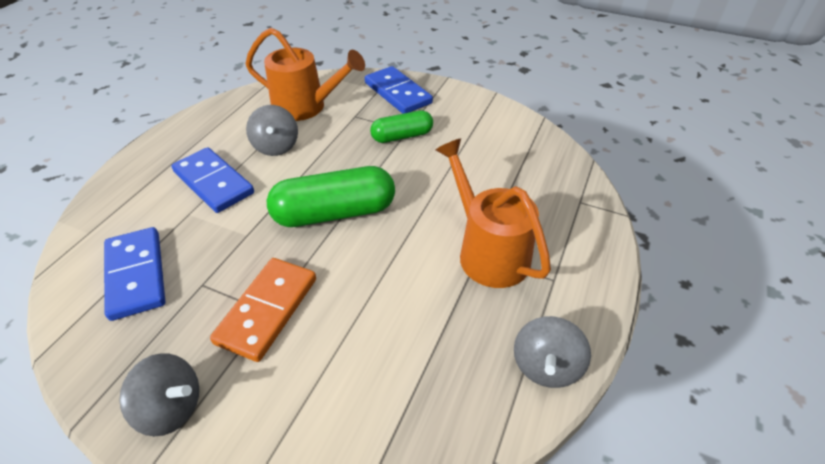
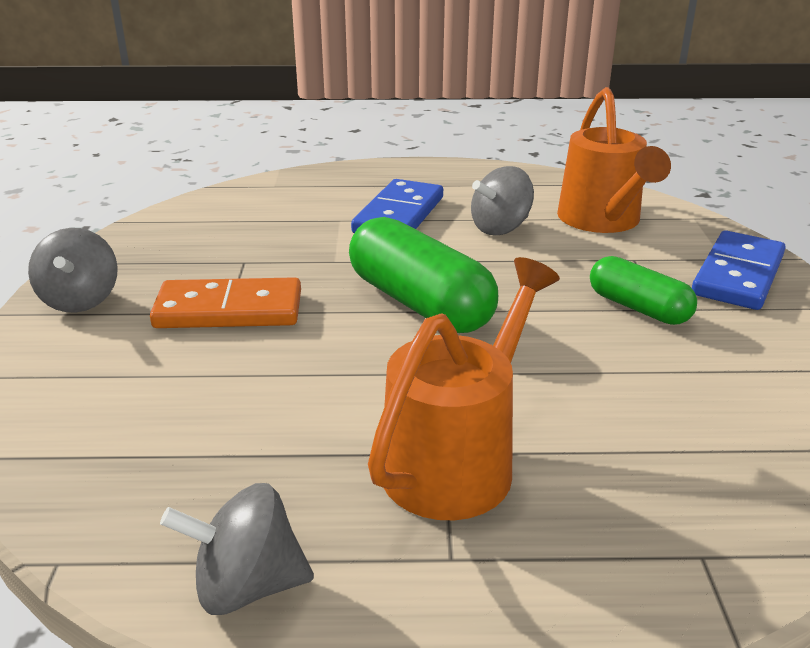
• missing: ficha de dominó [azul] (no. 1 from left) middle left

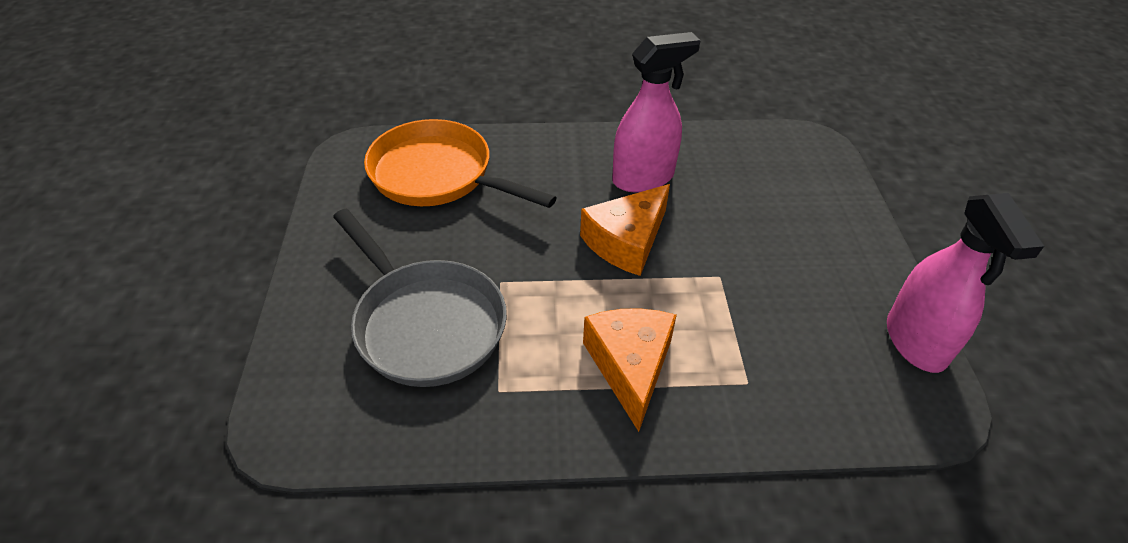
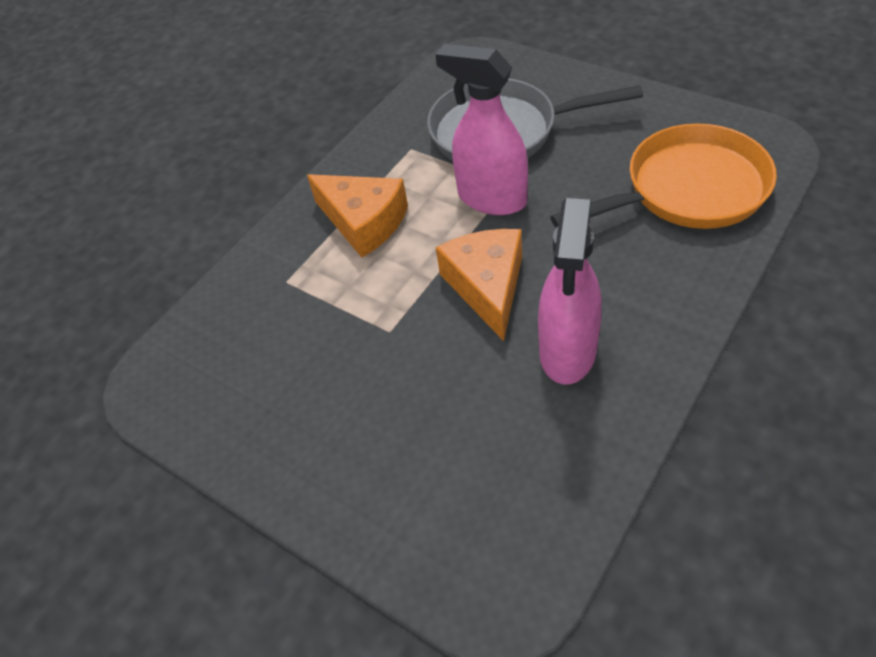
• relocated: pulverizador [rosa] (no. 2 from left in the first image) middle right to pulverizador [rosa] (no. 1 from left) top centre

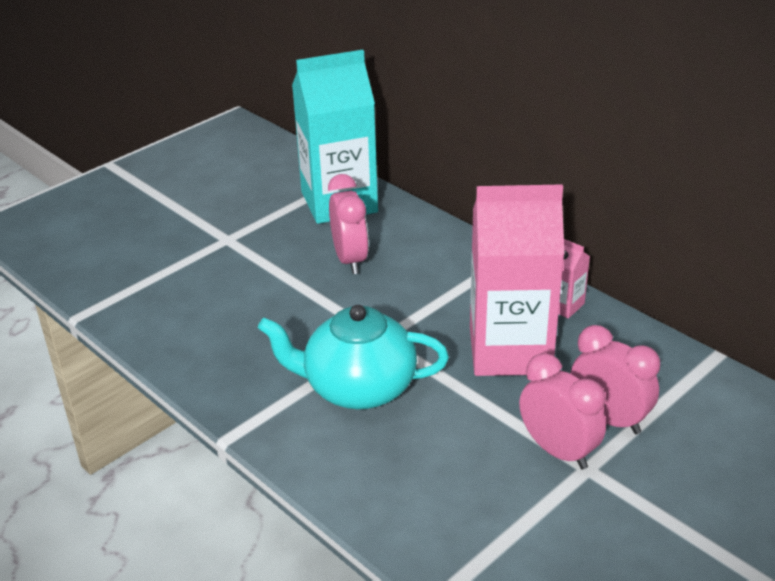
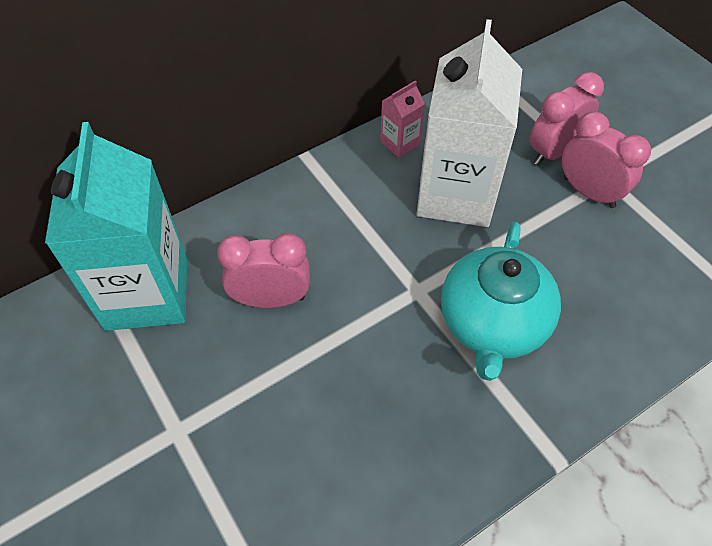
• colour: cartón de leche [rosa] (no. 1 from left) middle right to cartón de leche [blanco] top centre
• spun: despertador [rosa] (no. 2 from left in the first image) bottom right = top right 75 degrees clockwise

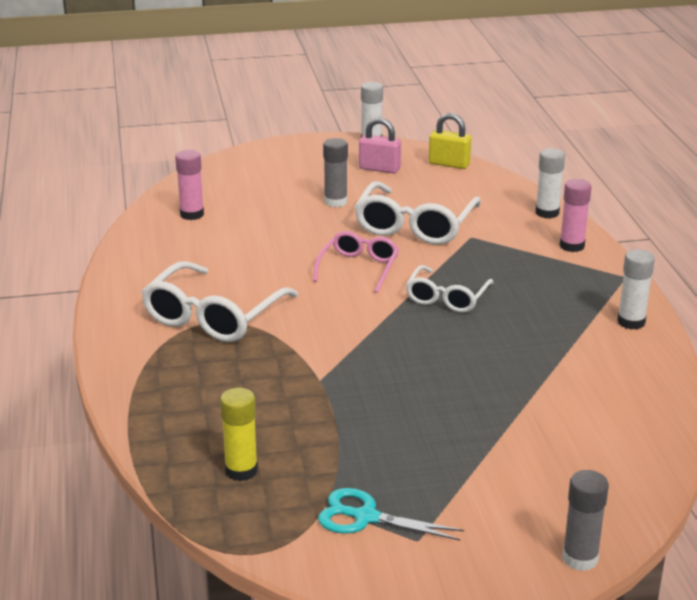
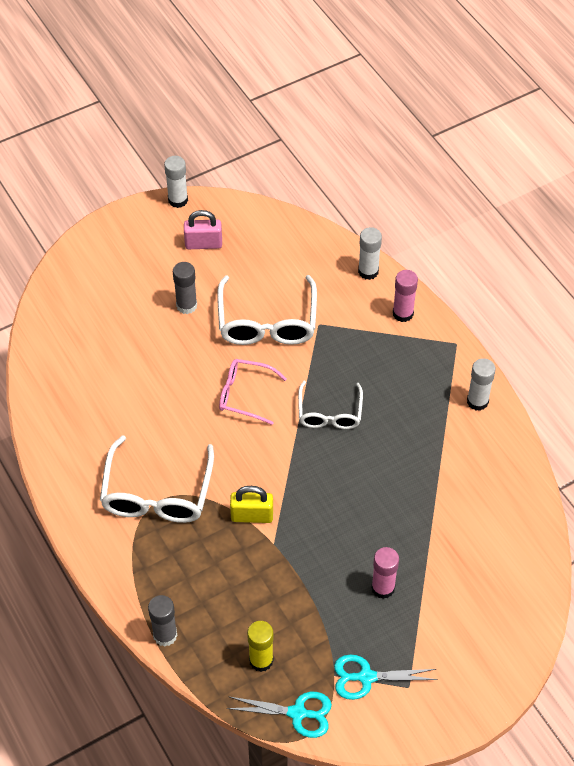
• relocated: barra de pegamento [gris] (no. 2 from left in the first image) bottom right to barra de pegamento [gris] (no. 1 from left) bottom left
• spun: gafas [rosa] centre = centre 75 degrees counterclockwise
• appeared: tijeras [turquesa] (no. 1 from left) bottom centre
• relocated: candado [amarillo] top centre to centre
• relocated: barra de pegamento [rosa] (no. 1 from left) top left to bottom right

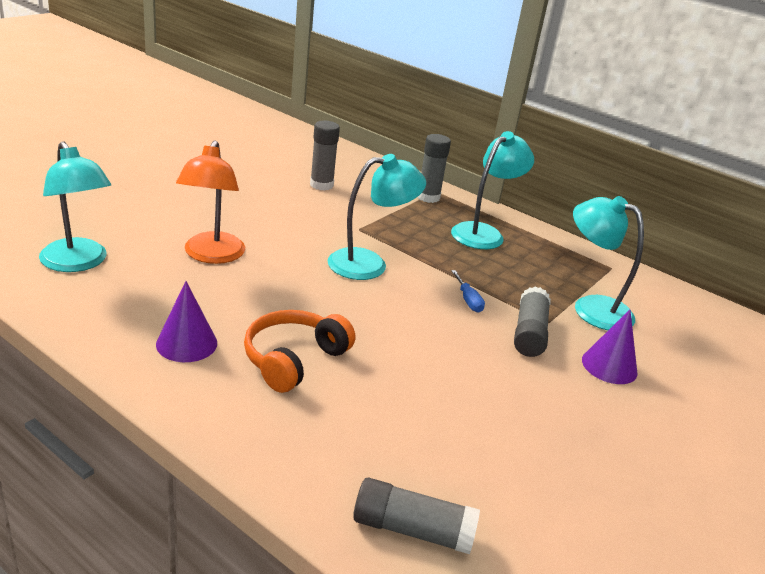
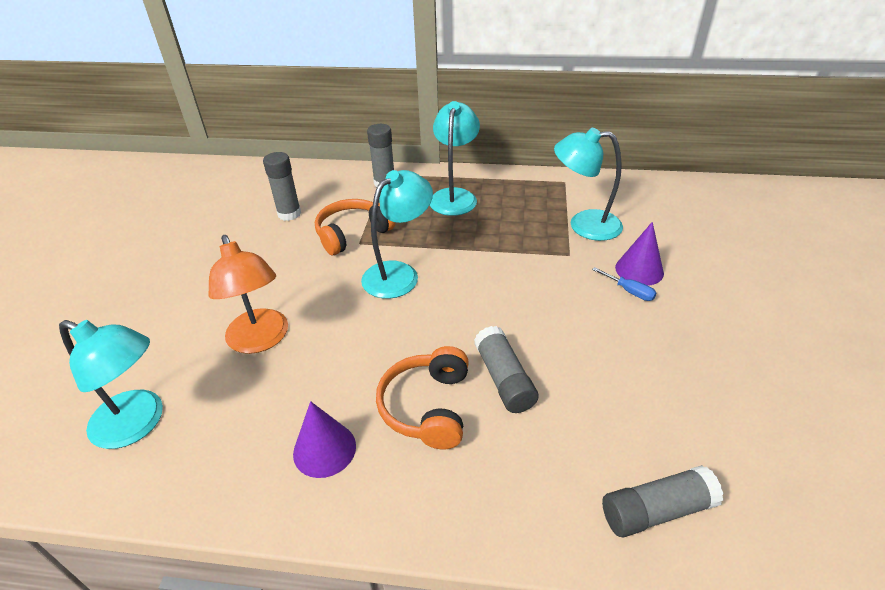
• appeared: auriculares [naranja] (no. 1 from left) centre
• relocated: barra de pegamento [gris] (no. 4 from left in the first image) middle right to barra de pegamento [gris] (no. 3 from left) centre
• relocated: destornillador [azul] centre to middle right

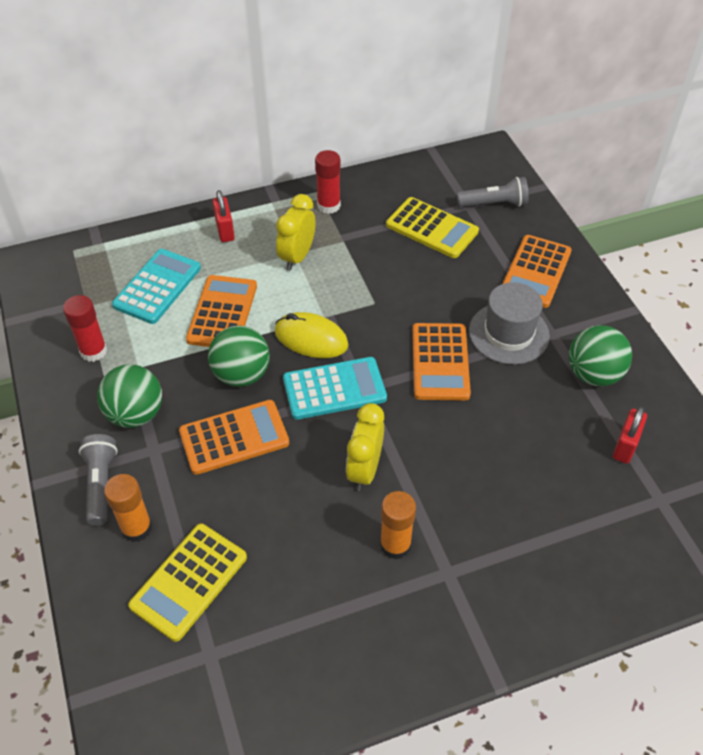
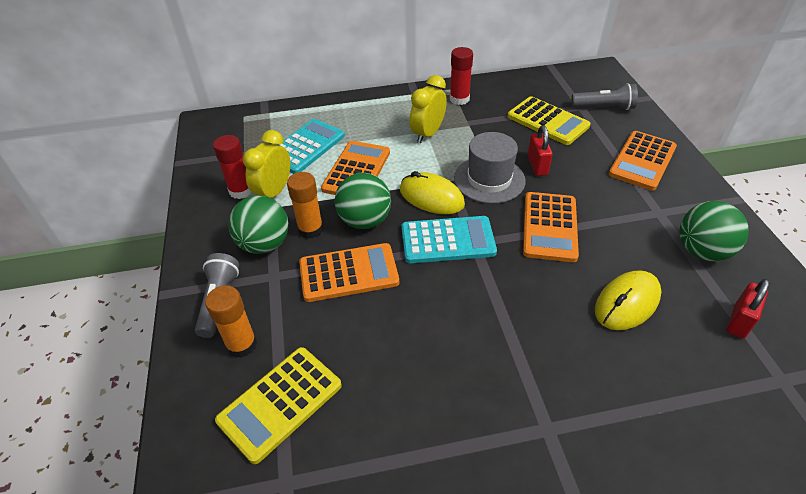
• relocated: despertador [amarillo] (no. 2 from left in the first image) centre to despertador [amarillo] (no. 1 from left) top left
• relocated: barra de pegamento [naranja] (no. 2 from left) bottom centre to centre
• relocated: sombrero [gris] middle right to centre
• relocated: candado [rojo] (no. 1 from left) top left to top right
• appeared: ratón [amarillo] (no. 2 from left) middle right

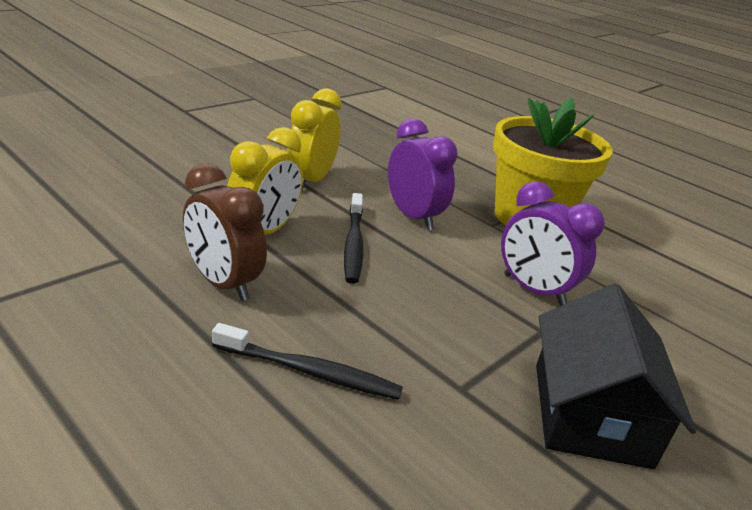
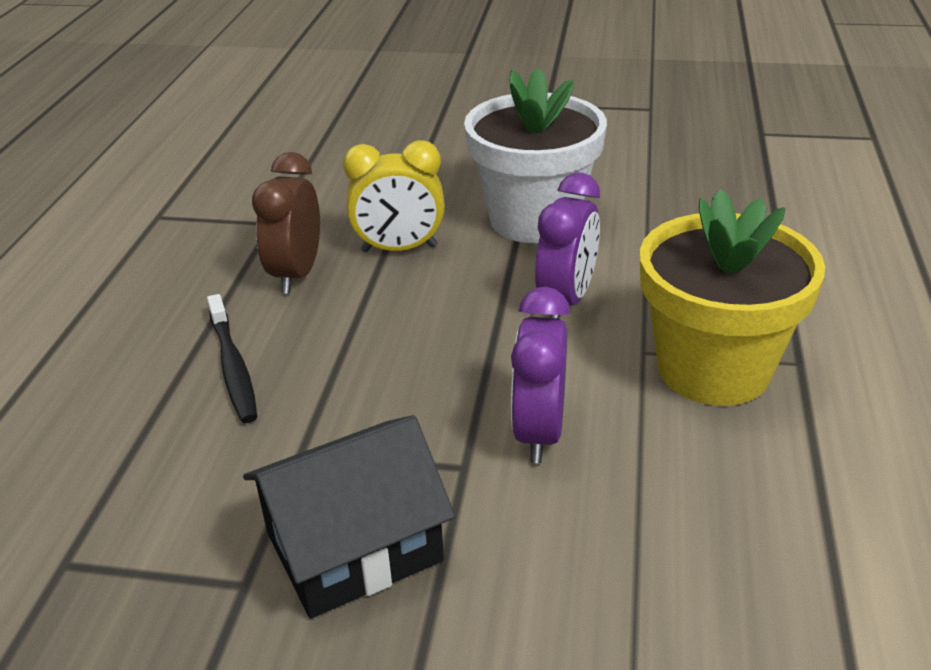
• exchanged: despertador [amarillo] (no. 2 from left) top centre to maceta [blanco] top centre
• missing: cepillo de dientes [negro] (no. 2 from left) centre

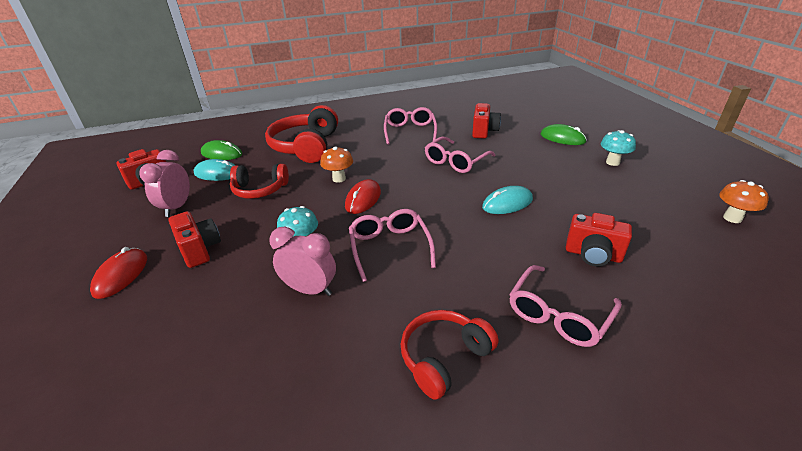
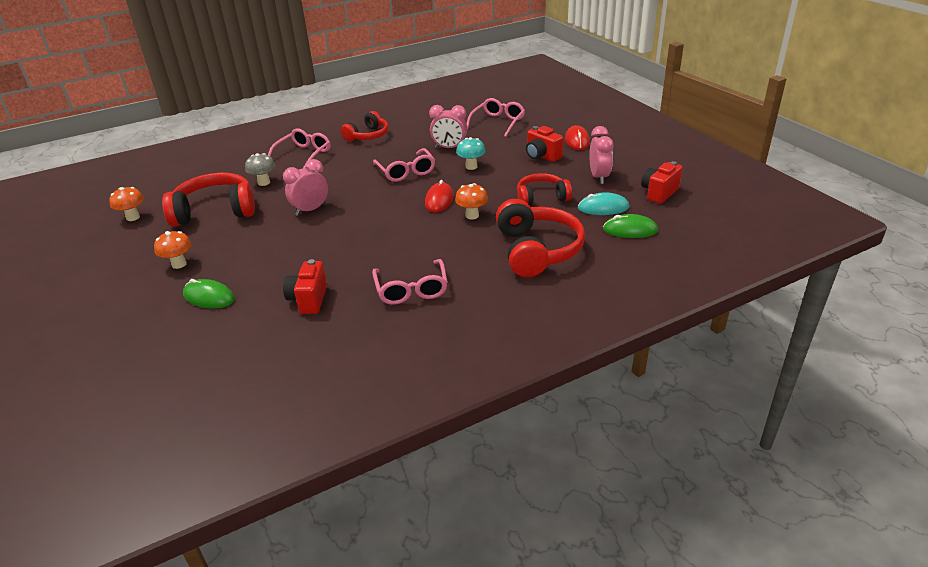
• colour: seta [turquesa] (no. 2 from left) top right to seta [naranja] (no. 2 from left) middle left
• appeared: auriculares [rojo] (no. 1 from left) middle left
• exchanged: cámara [rojo] (no. 4 from left) middle right to seta [gris] top left
• exchanged: ratón [turquesa] (no. 2 from left) centre to despertador [rosa] (no. 1 from left) top left
• relocated: gafas [rosa] (no. 3 from left in the first image) centre to gafas [rosa] (no. 4 from left) top centre

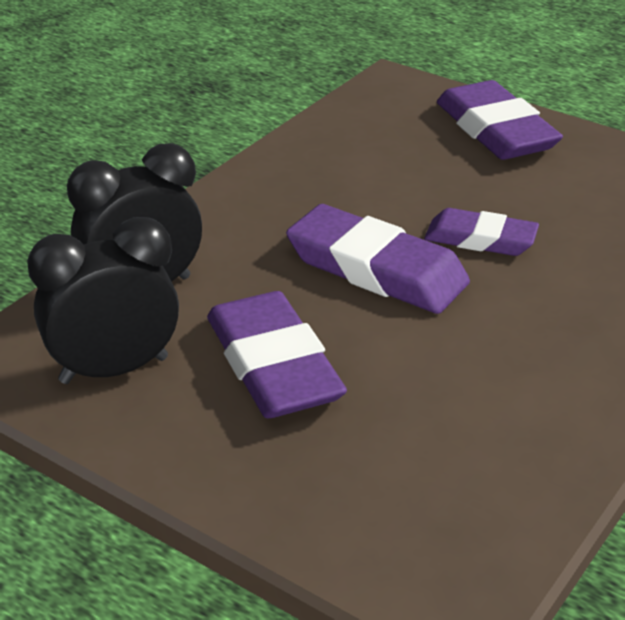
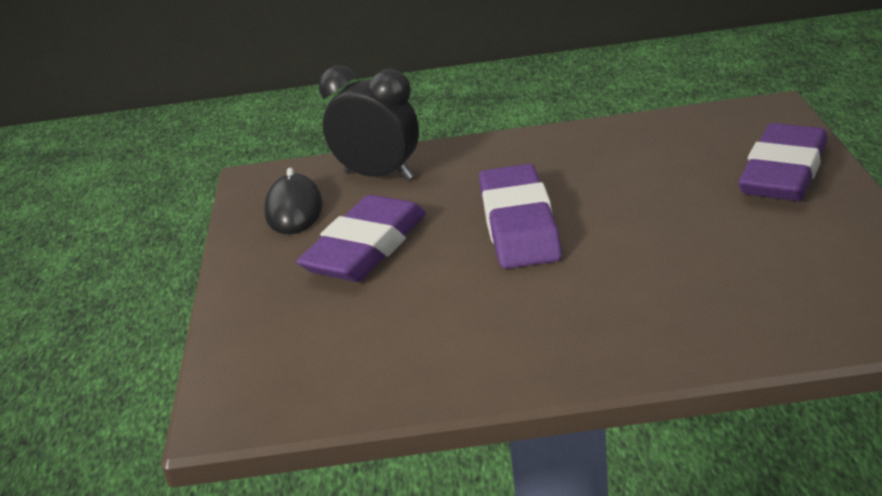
• exchanged: despertador [negro] (no. 1 from left) middle left to ratón [negro] middle left
• missing: goma de borrar [morado] (no. 3 from left) middle right

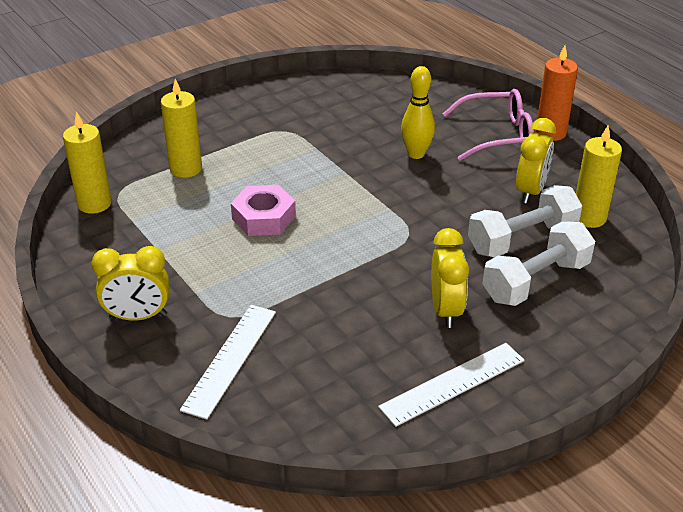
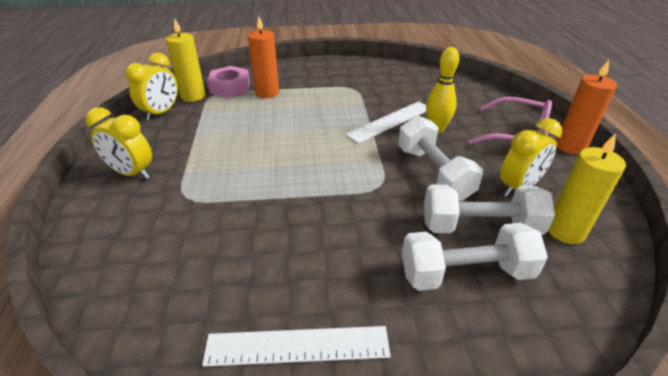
• relocated: despertador [amarillo] (no. 2 from left) centre to top left
• relocated: tuerca [rosa] centre to top centre
• colour: vela [amarillo] (no. 2 from left) top left to vela [naranja] (no. 1 from left) top centre
• relocated: regla [blanco] (no. 1 from left in the first image) bottom centre to regla [blanco] (no. 2 from left) top centre
• appeared: mancuerna [blanco] (no. 1 from left) centre

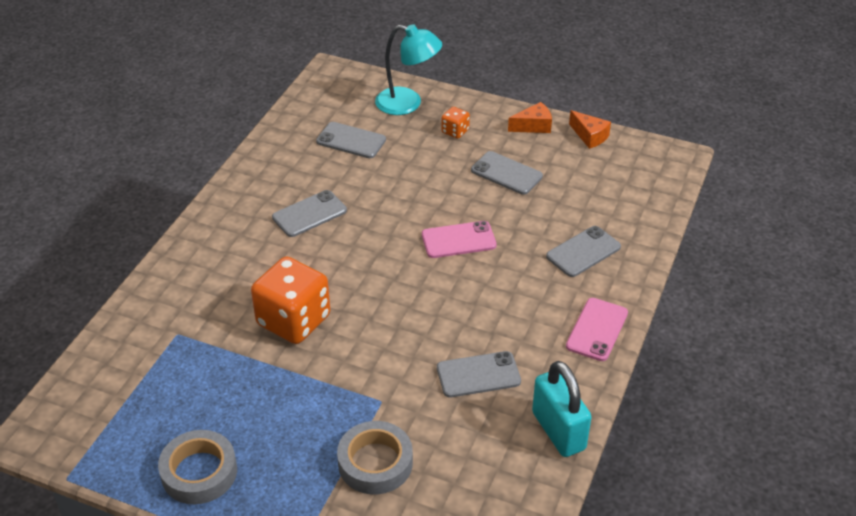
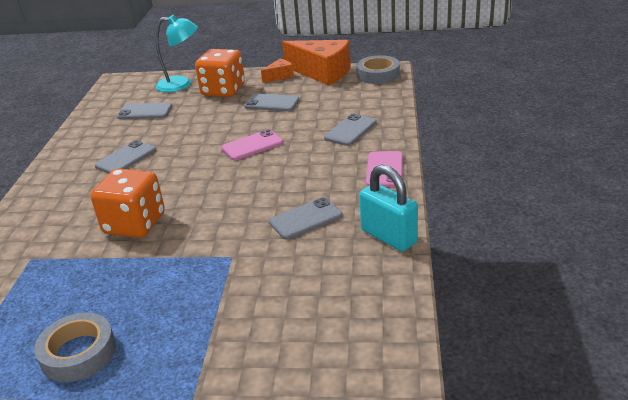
• size: dado [naranja] (no. 2 from left) top centre = top centre x2.22
• size: queso [naranja] (no. 2 from left) top right = top centre x2.12
• relocated: cinta adhesiva [gris] (no. 2 from left) bottom centre to top centre

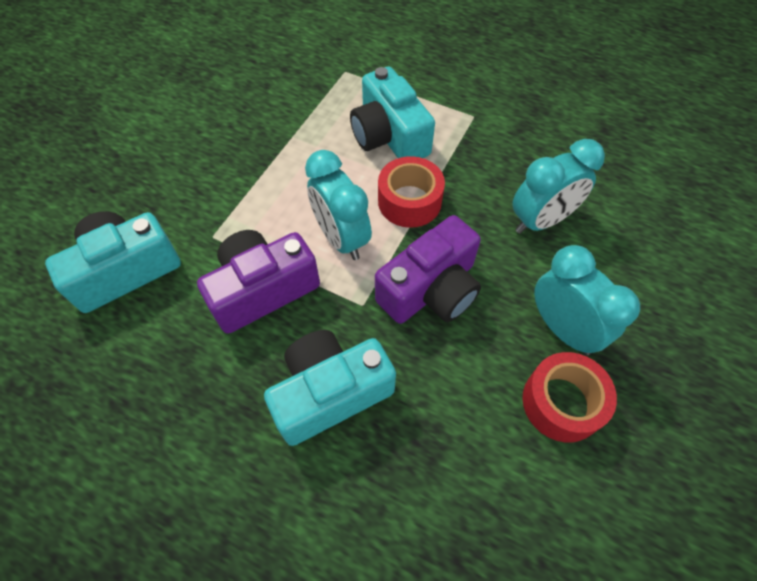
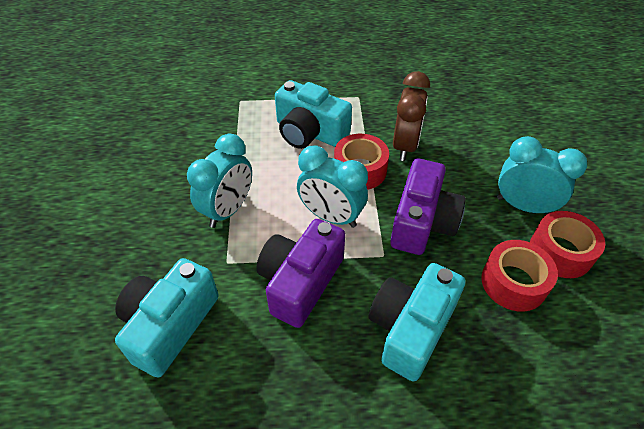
• relocated: despertador [turquesa] (no. 2 from left in the first image) top right to despertador [turquesa] (no. 1 from left) centre
• appeared: despertador [marrón] top centre
• appeared: cinta adhesiva [rojo] (no. 2 from left) middle right

